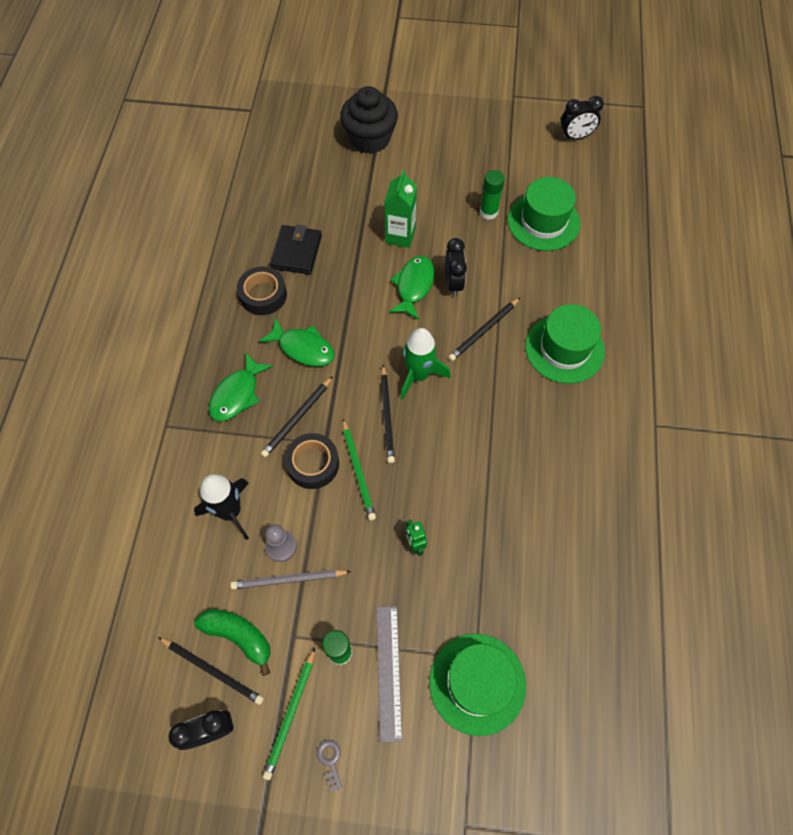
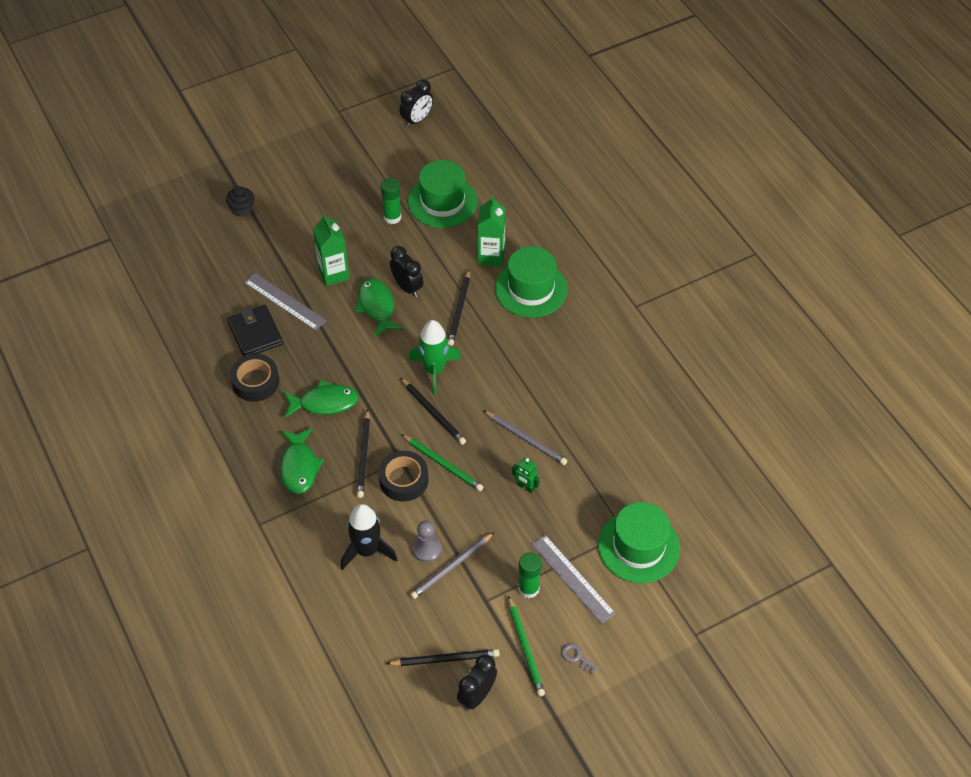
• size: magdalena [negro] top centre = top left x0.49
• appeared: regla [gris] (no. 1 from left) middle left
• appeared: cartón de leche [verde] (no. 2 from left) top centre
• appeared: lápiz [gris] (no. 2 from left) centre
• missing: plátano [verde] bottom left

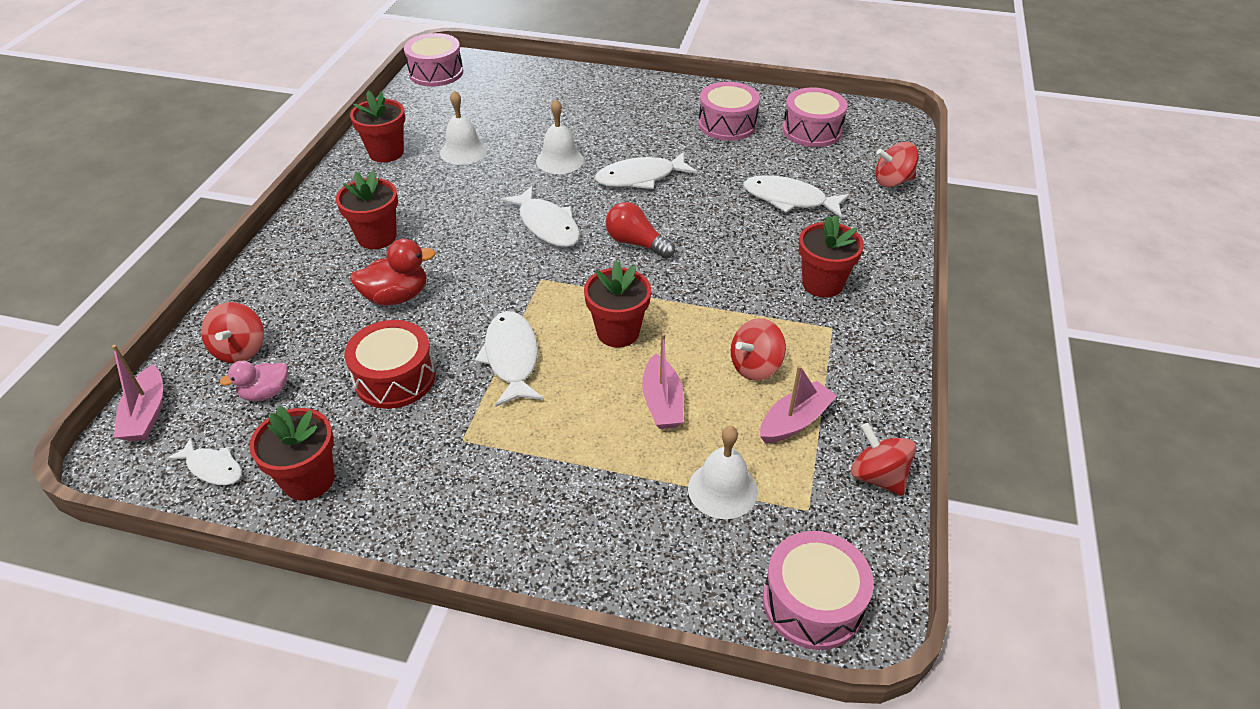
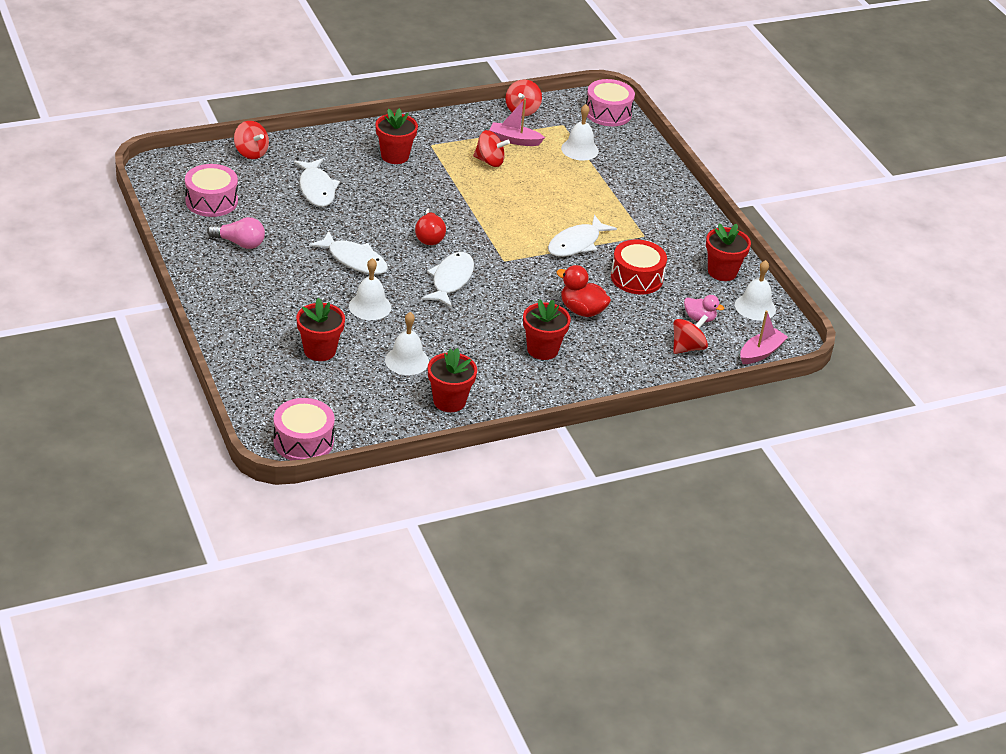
• exchanged: tambor [rosa] (no. 2 from left) top centre to bombilla [rosa] top left
• relocated: maceta [rojo] (no. 4 from left in the first image) centre to maceta [rojo] (no. 1 from left) middle left
• exchanged: pez [blanco] (no. 1 from left) middle left to campana [blanco] (no. 4 from left) middle right
• missing: barco [rosa] (no. 2 from left) centre

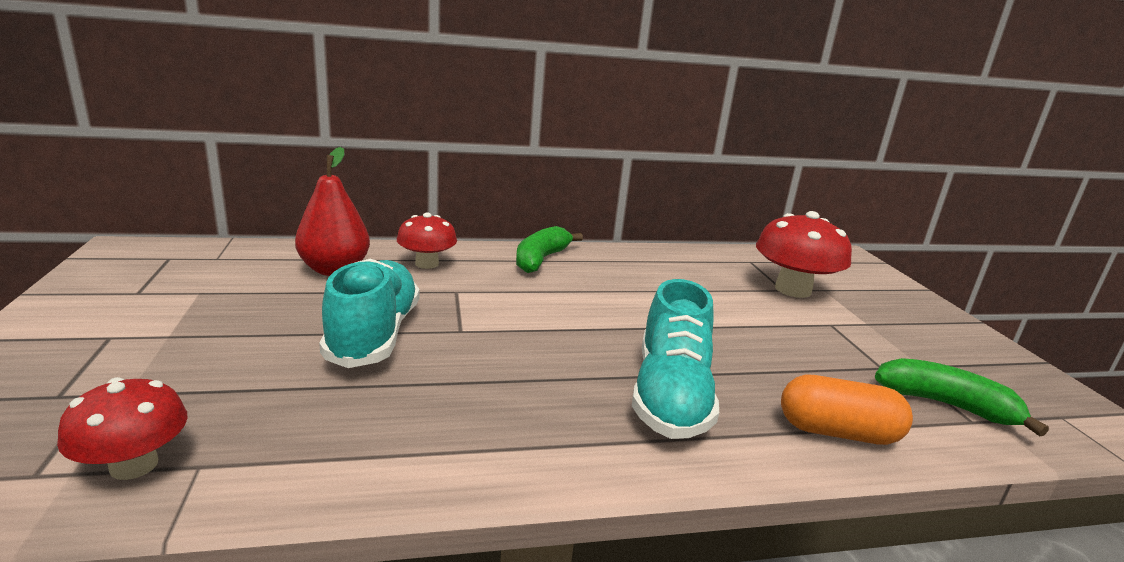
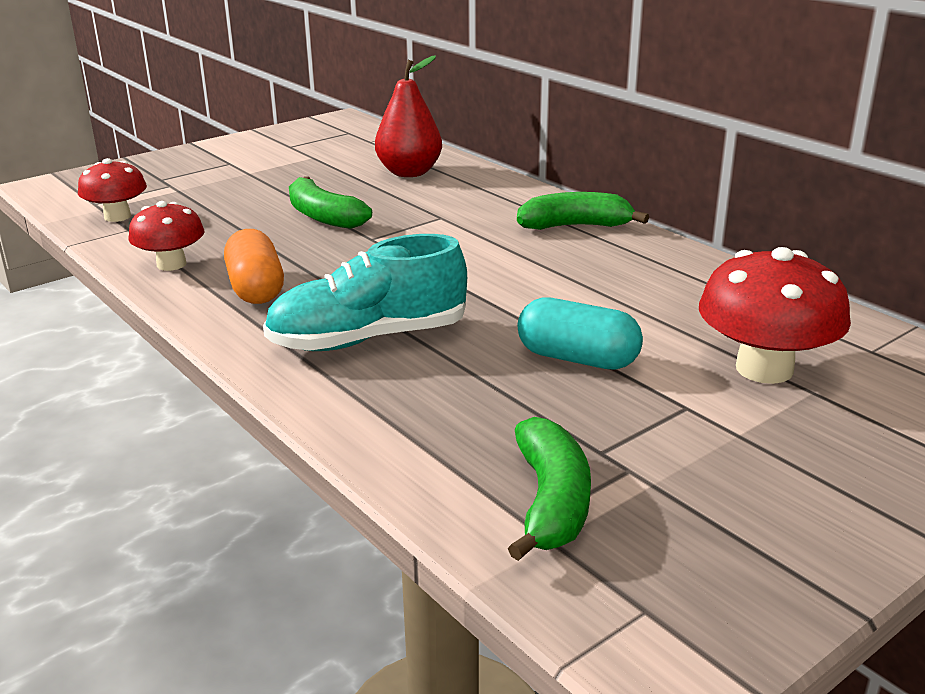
• relocated: seta [rojo] (no. 2 from left) centre to middle left
• relocated: cápsula [naranja] bottom right to middle left
• exchanged: zapato [turquesa] (no. 1 from left) middle left to plátano [verde] (no. 1 from left) top centre
• appeared: cápsula [turquesa] centre

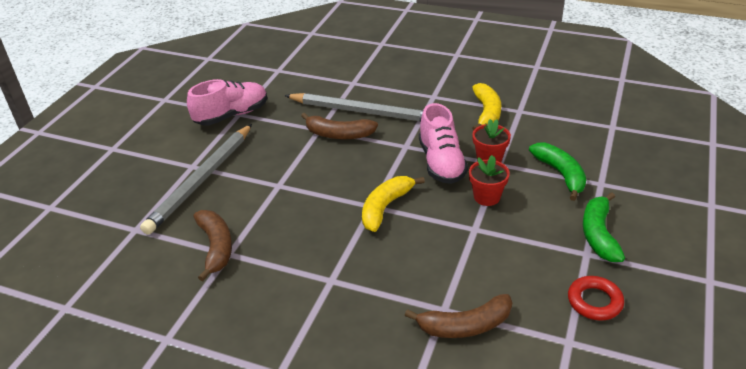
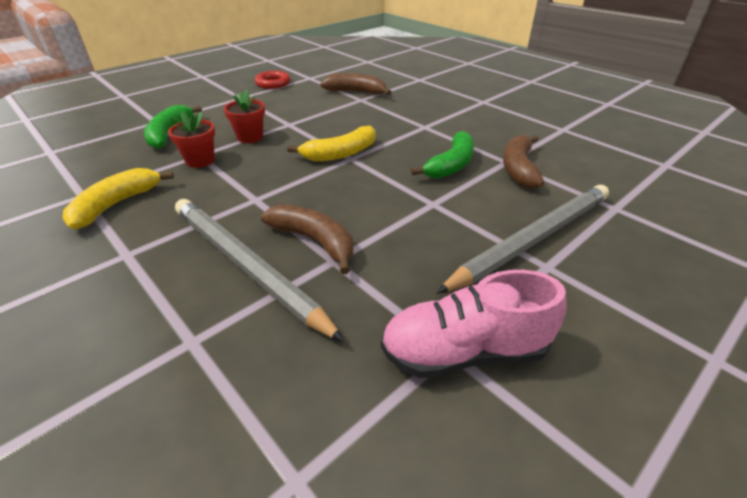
• relocated: plátano [verde] (no. 2 from left) middle right to top centre
• missing: zapato [rosa] (no. 2 from left) centre

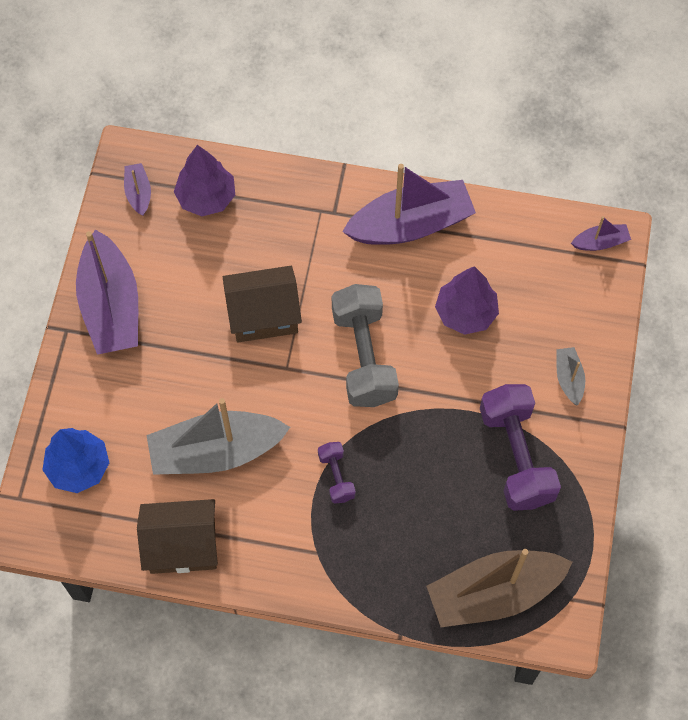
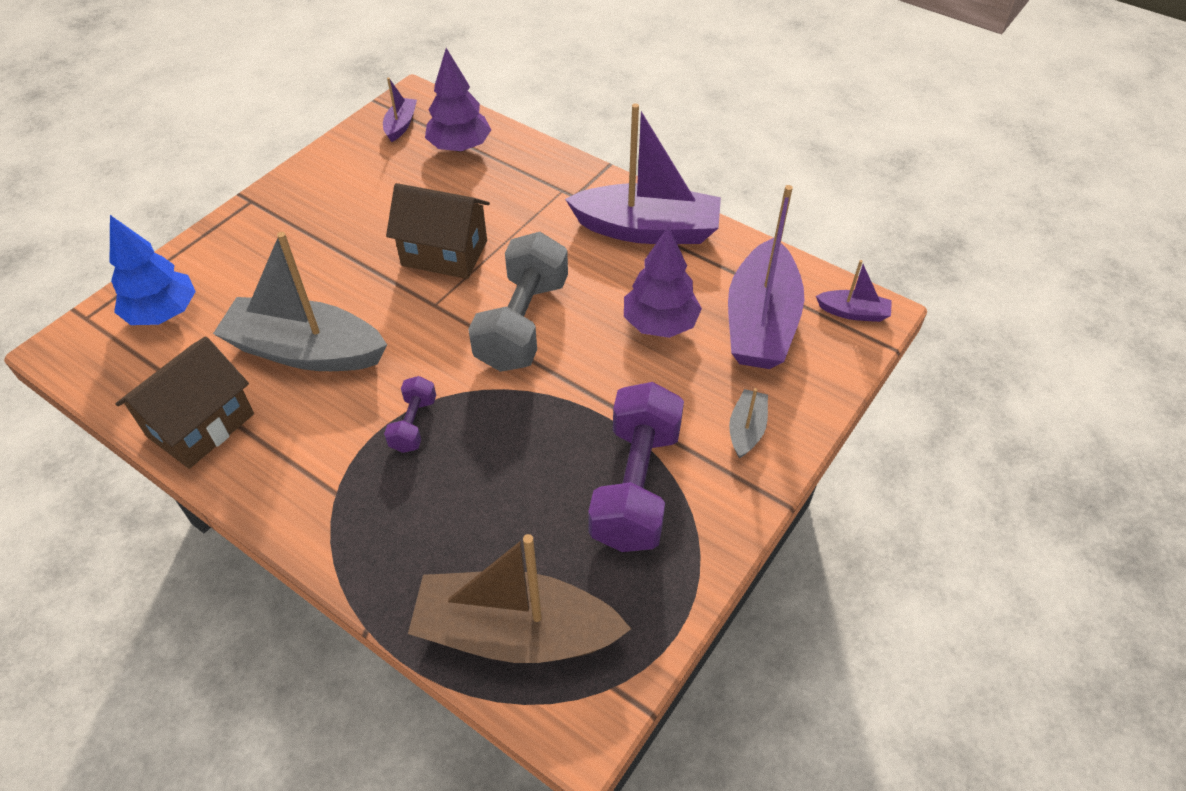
• spun: casa [marrón] (no. 1 from left) bottom left = middle left 75 degrees counterclockwise
• relocated: barco [morado] (no. 1 from left in the first image) middle left to barco [morado] (no. 3 from left) centre

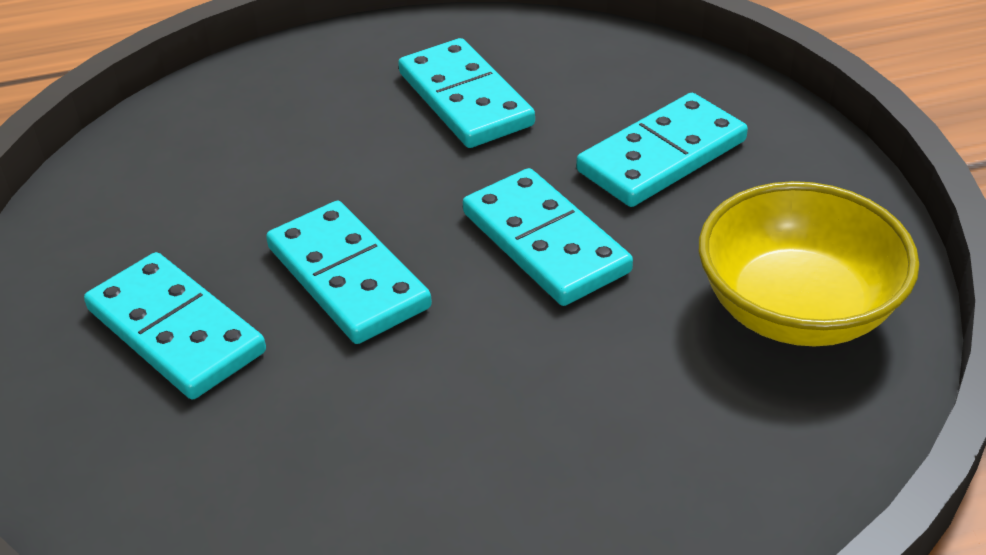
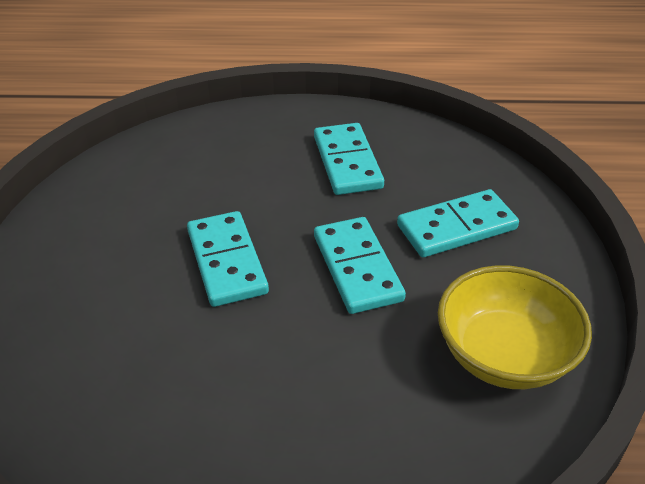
• missing: ficha de dominó [turquesa] (no. 1 from left) middle left

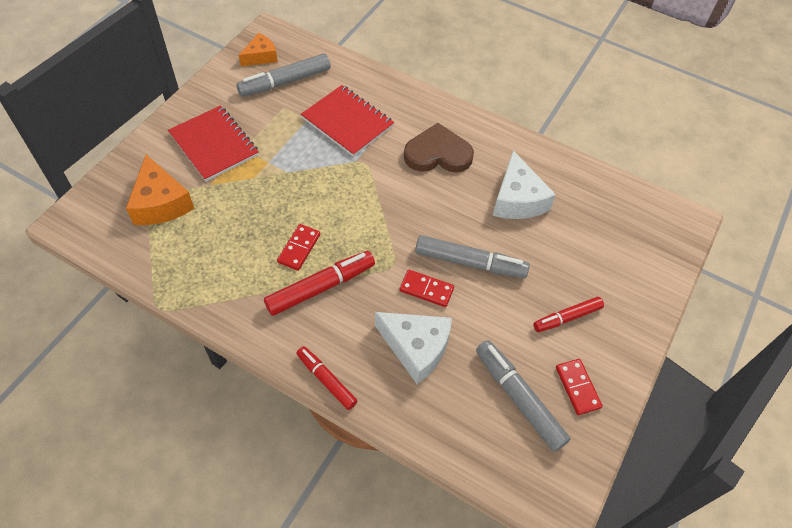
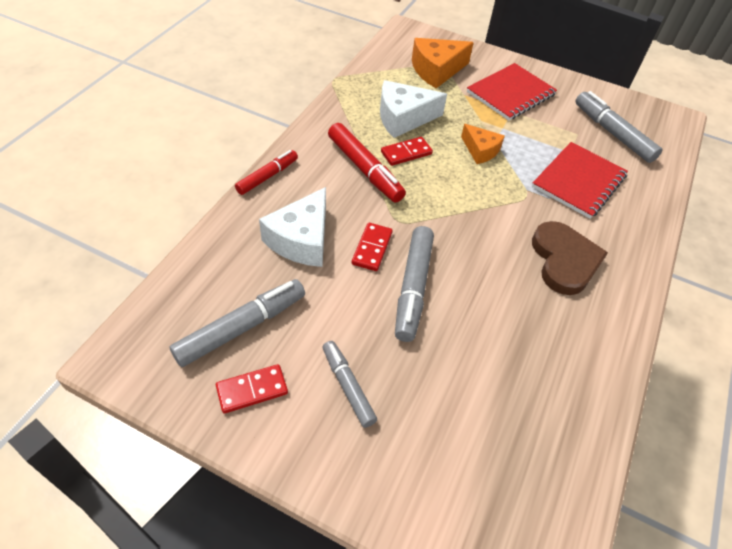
• colour: rotulador [rojo] (no. 3 from left) middle right to rotulador [gris] (no. 2 from left) bottom centre
• relocated: queso [blanco] (no. 2 from left) centre to top centre
• spun: ficha de dominó [rojo] (no. 1 from left in the first image) centre = top centre 45 degrees counterclockwise
• relocated: queso [naranja] (no. 2 from left) top left to top centre

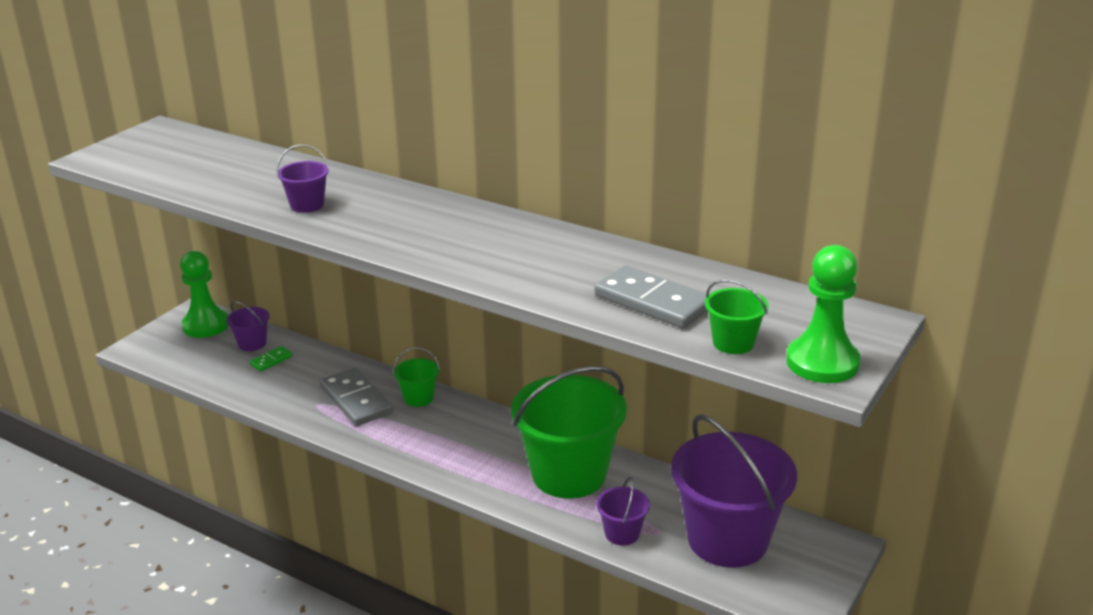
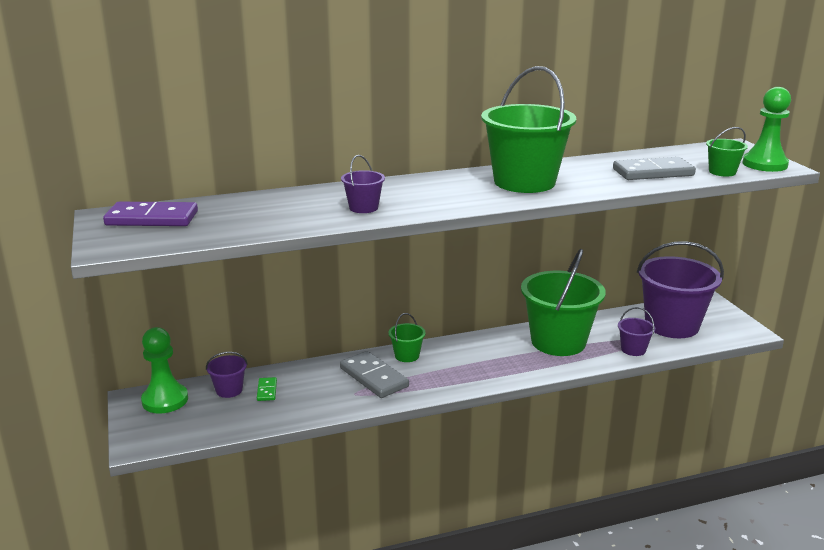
• appeared: ficha de dominó [morado] middle left
• spun: ficha de dominó [gris] (no. 1 from left) middle left = bottom centre 45 degrees clockwise
• appeared: balde [verde] (no. 2 from left) top centre

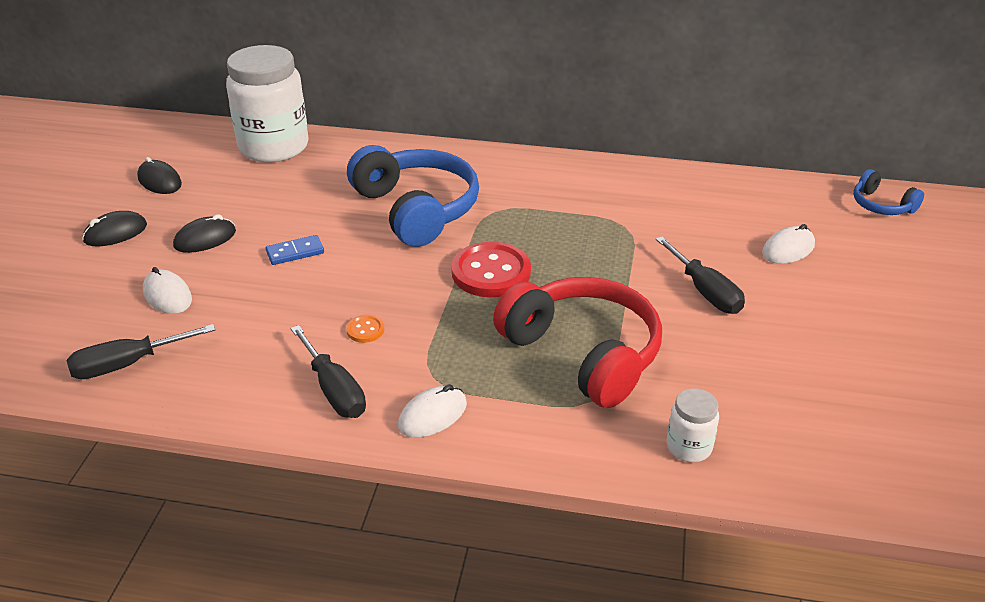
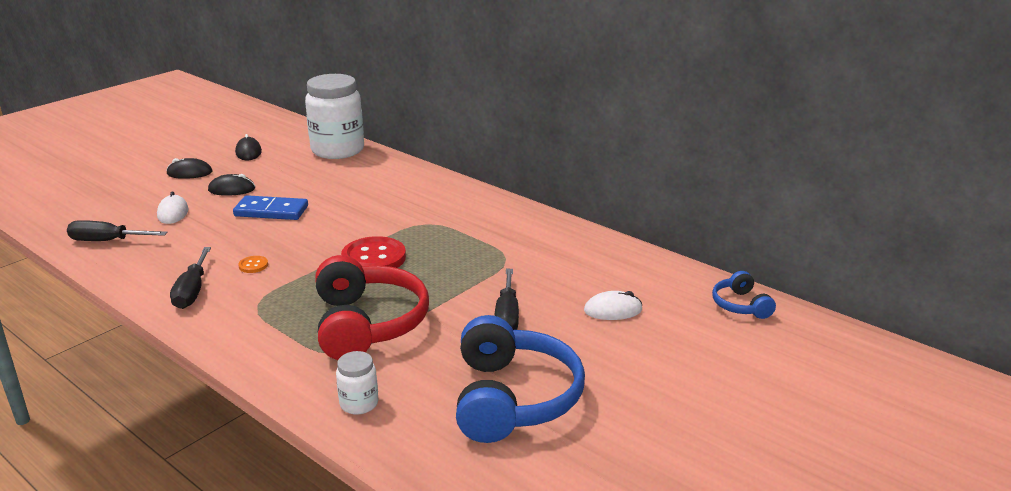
• size: ficha de dominó [azul] middle left = middle left x1.66
• relocated: auriculares [azul] (no. 1 from left) top centre to bottom centre
• missing: ratón [blanco] (no. 2 from left) bottom centre

